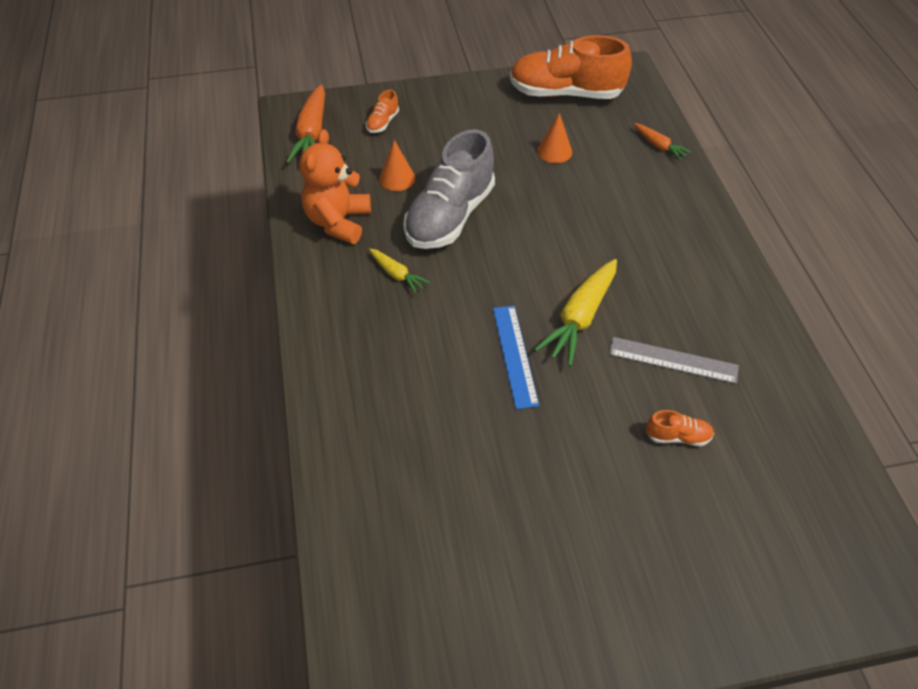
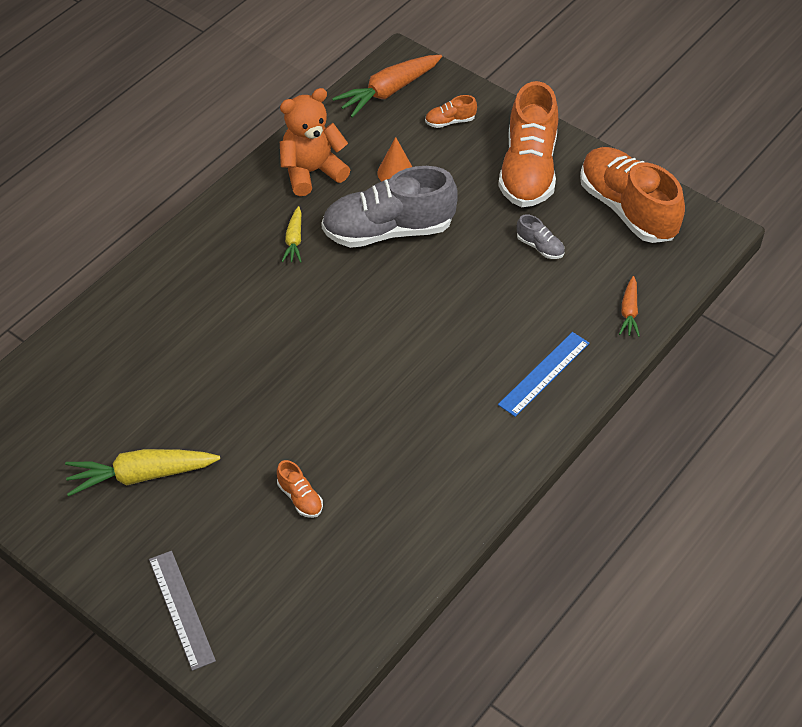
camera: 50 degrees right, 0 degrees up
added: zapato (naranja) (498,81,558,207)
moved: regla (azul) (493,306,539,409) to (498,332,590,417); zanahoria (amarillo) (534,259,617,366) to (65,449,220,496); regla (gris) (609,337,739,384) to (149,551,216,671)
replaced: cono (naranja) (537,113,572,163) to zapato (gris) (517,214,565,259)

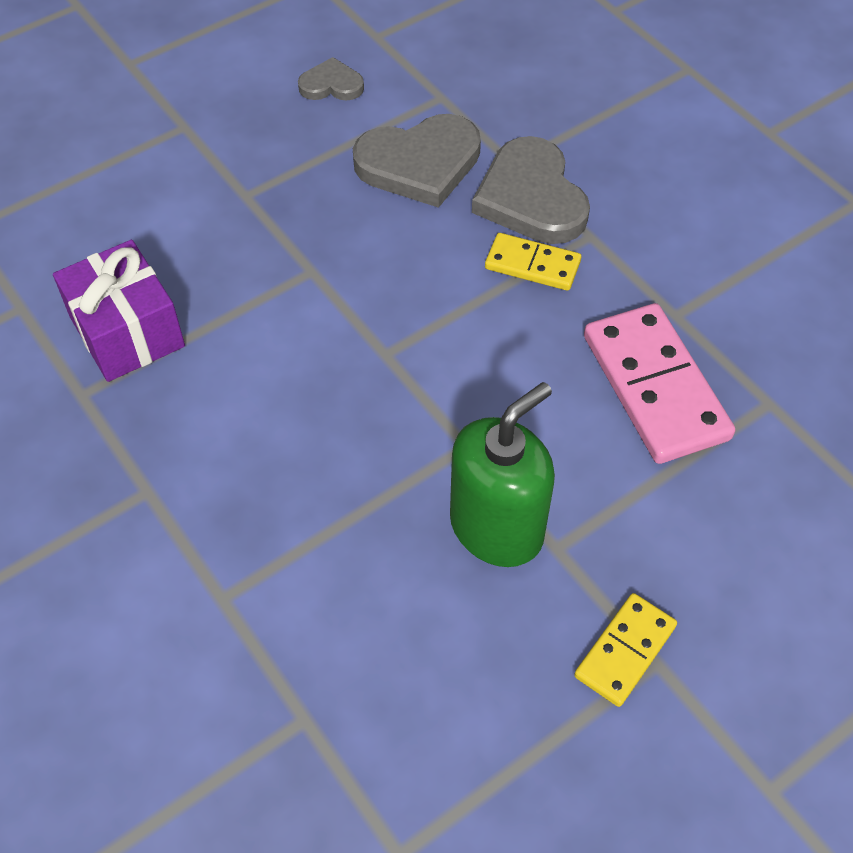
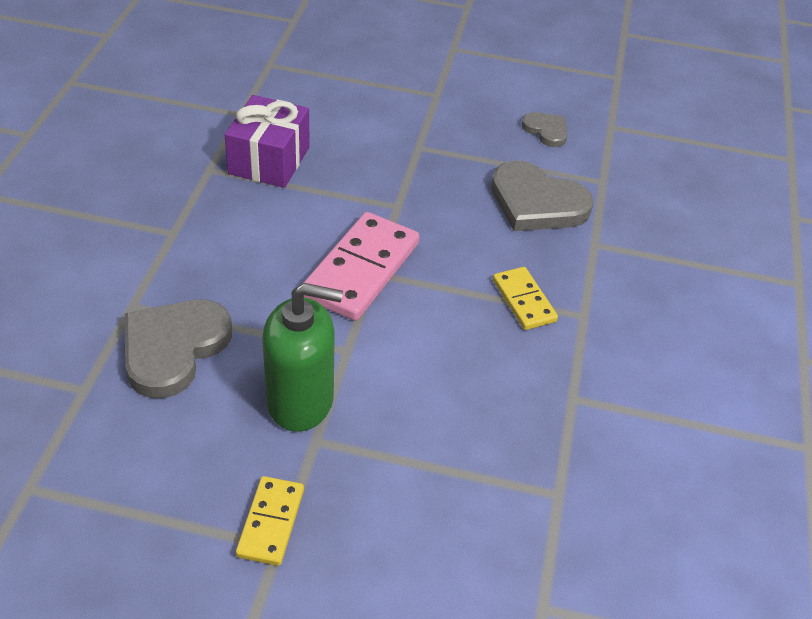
camera: 45 degrees right, 10 degrees down
moved: corazón (gris) (472,136,590,244) to (125,299,232,398); ficha de dominó (rosa) (584,303,735,464) to (303,212,419,321)
turned: ficha de dominó (amarillo) (574,593,677,707) = (236,476,304,566) 75 degrees counterclockwise

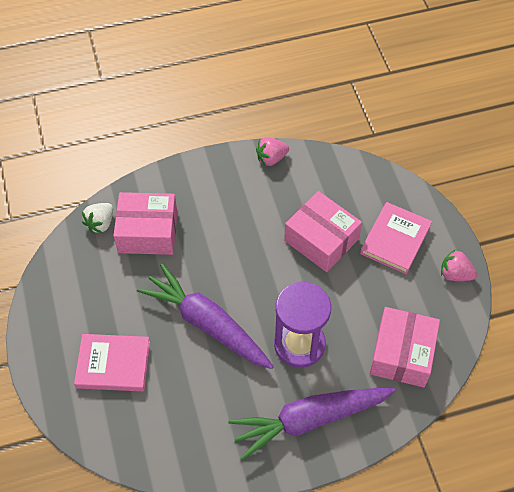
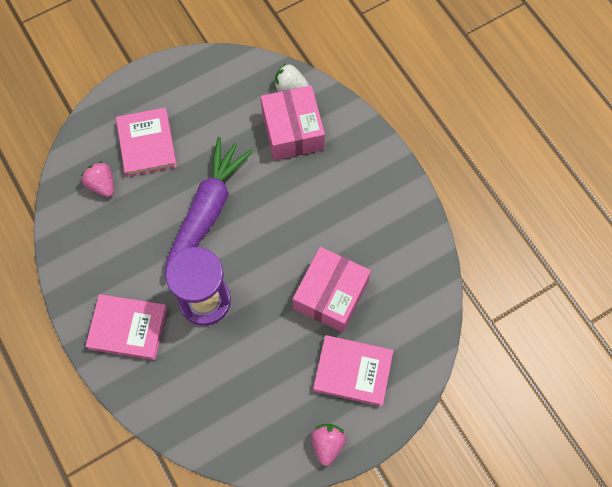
camera: 75 degrees right, 10 degrees up
removed: caja (rosa) (370,307,440,388)
moved: fresa (rosa) (256,137,289,166) to (81,161,114,197)
replaced: zanahoria (morado) (228,388,395,460) to libro (rosa) (85,294,167,360)

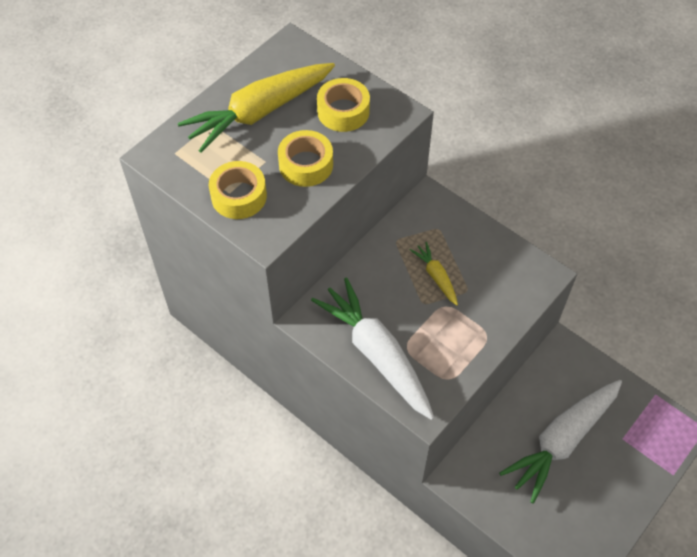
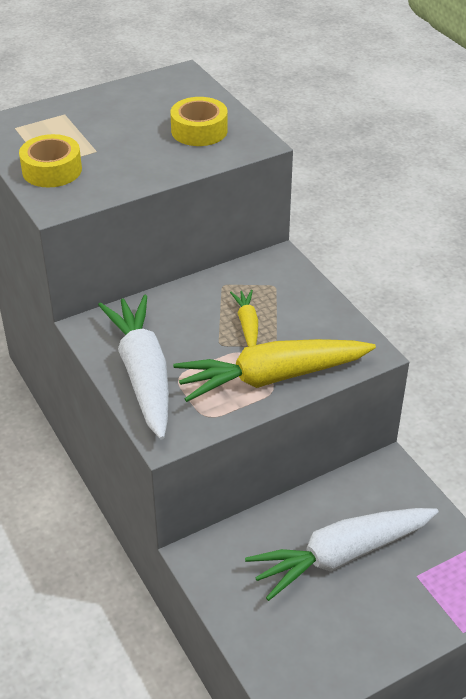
camera: 20 degrees right, 15 degrees down
removed: cinta adhesiva (amarillo) (278,130,333,187)
moved: zanahoria (amarillo) (178,63,335,153) to (173,339,376,402)

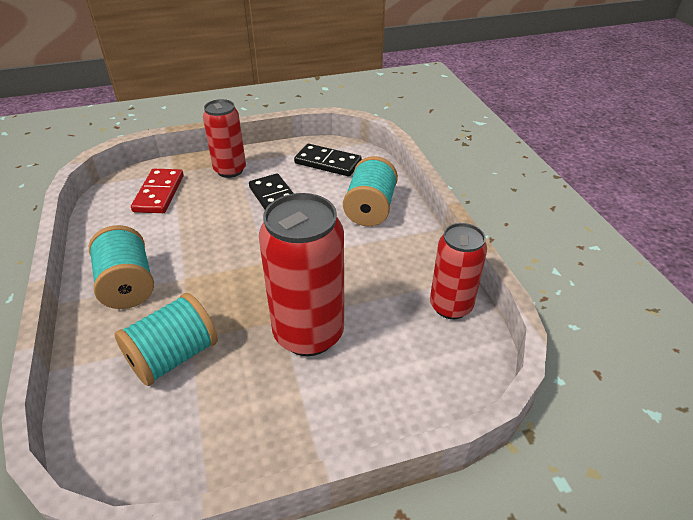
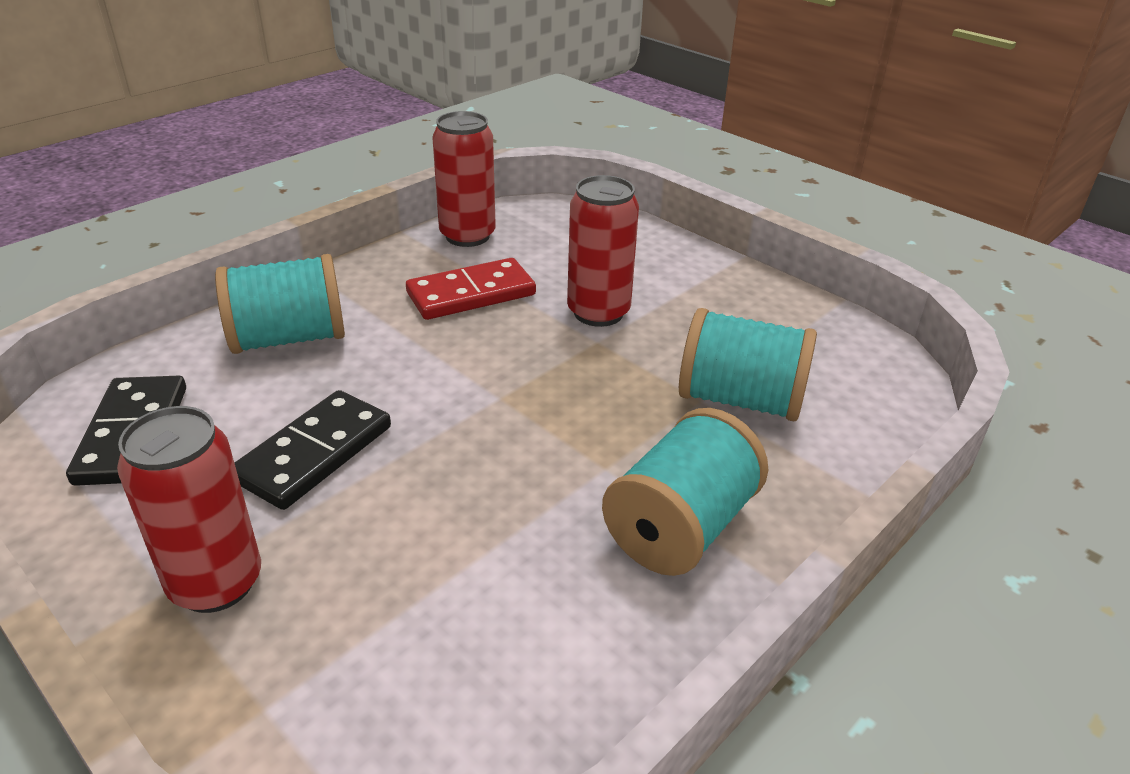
camera: 120 degrees left, 5 degrees down
moved: ficha de dominó (rojo) (131,169,184,213) to (406,258,536,320)
resized: lata (rojo) (259,193,344,356) = (567,175,639,327) x0.64

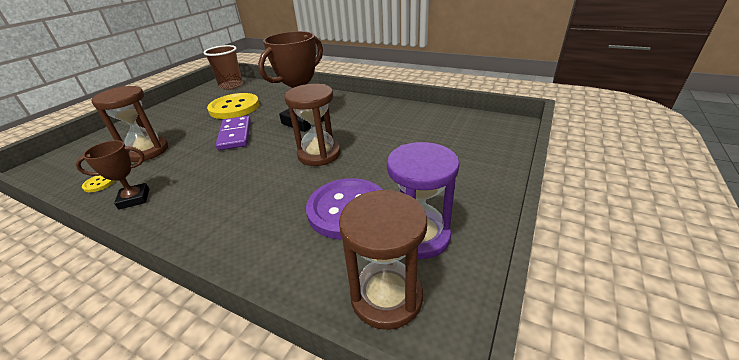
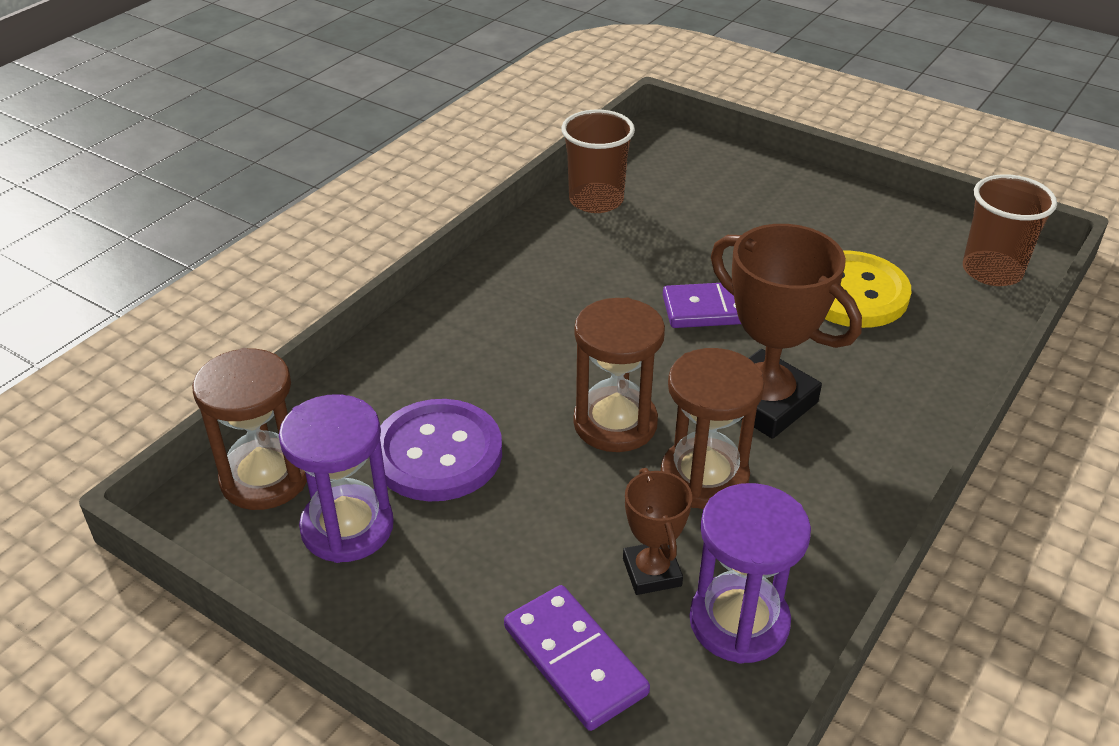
camera: 95 degrees right, 5 degrees up
added: ficha de dominó (morado) (504,585,650,731); reloj de arena (morado) (689,483,811,664)
moved: trofeo (marrón) (76,140,149,210) to (623,468,692,595); reloj de arena (marrón) (91,86,168,162) to (661,348,765,509)
replaced: botón (amarillo) (82,175,115,192) to vaso (marrón) (561,110,635,213)

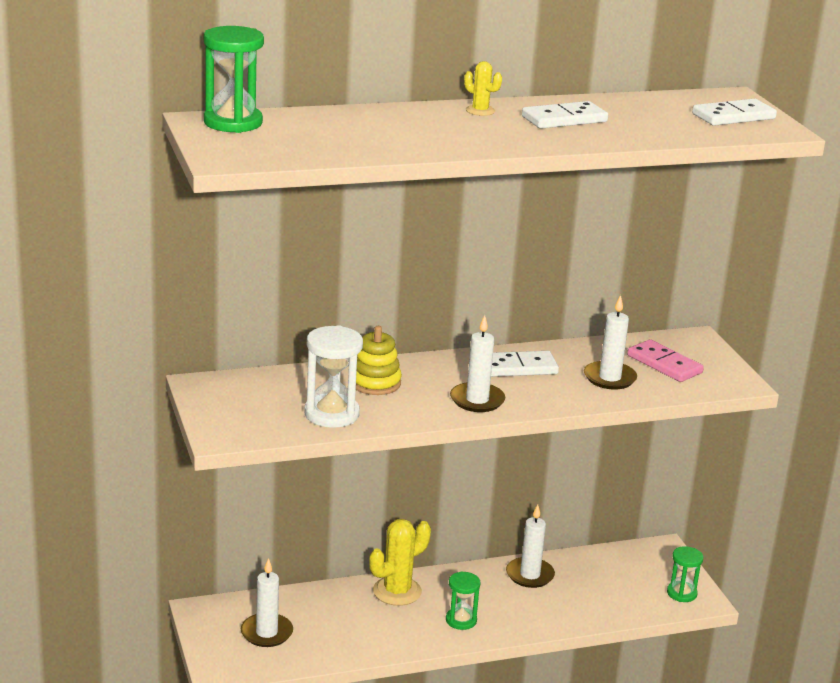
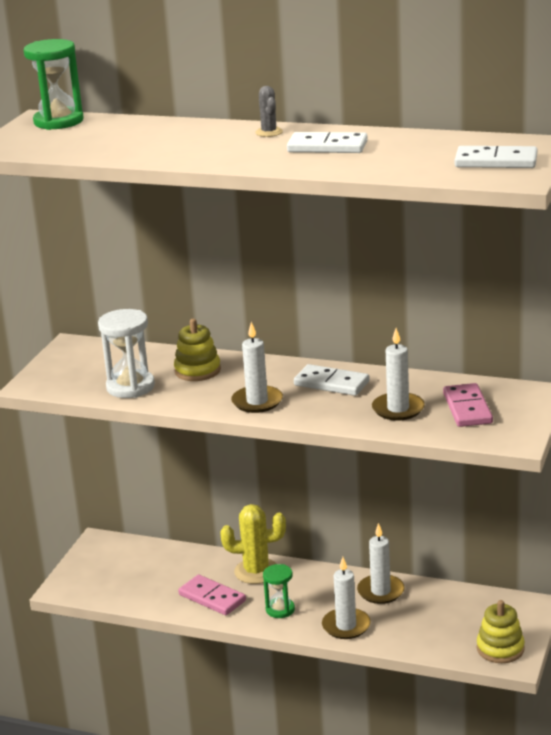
camera: 40 degrees right, 0 degrees up
added: ficha de dominó (rosa) (178,574,246,615)
moved: vela (blanco) (241,558,293,647) to (322,557,370,639)
replaced: reloj de arena (verde) (667,546,703,602) to juguete apilable (amarillo) (477,600,525,663)
recoloured: cactus (amarillo) (464,61,502,116) to cactus (gris) (255,86,283,137)

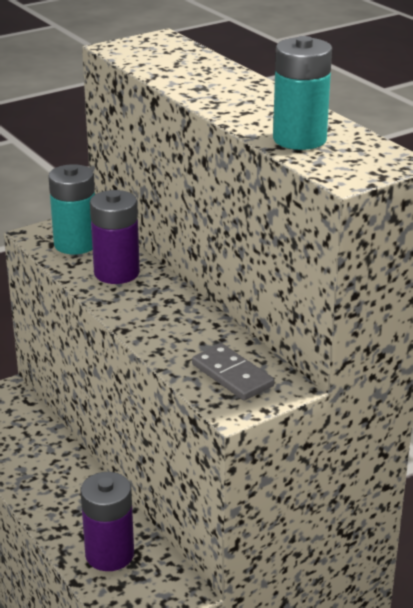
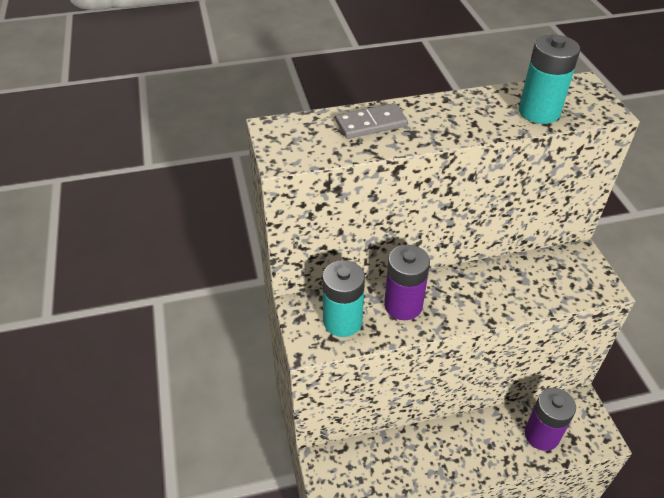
camera: 70 degrees left, 15 degrees up
moved: ficha de dominó (gris) (192,344,274,400) to (336,103,408,139)

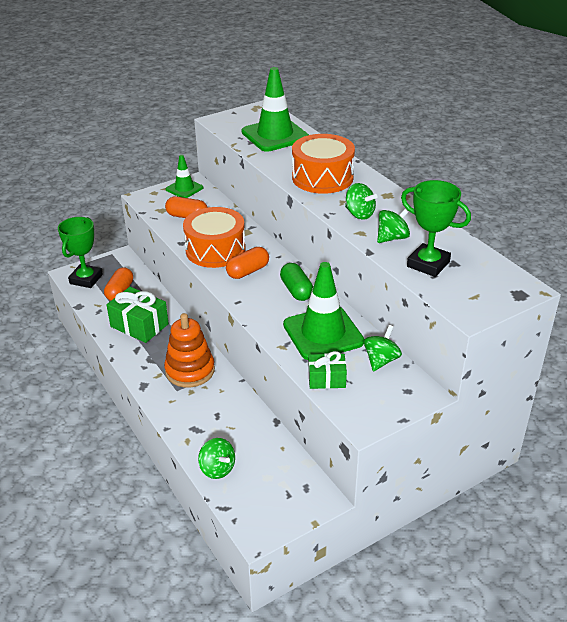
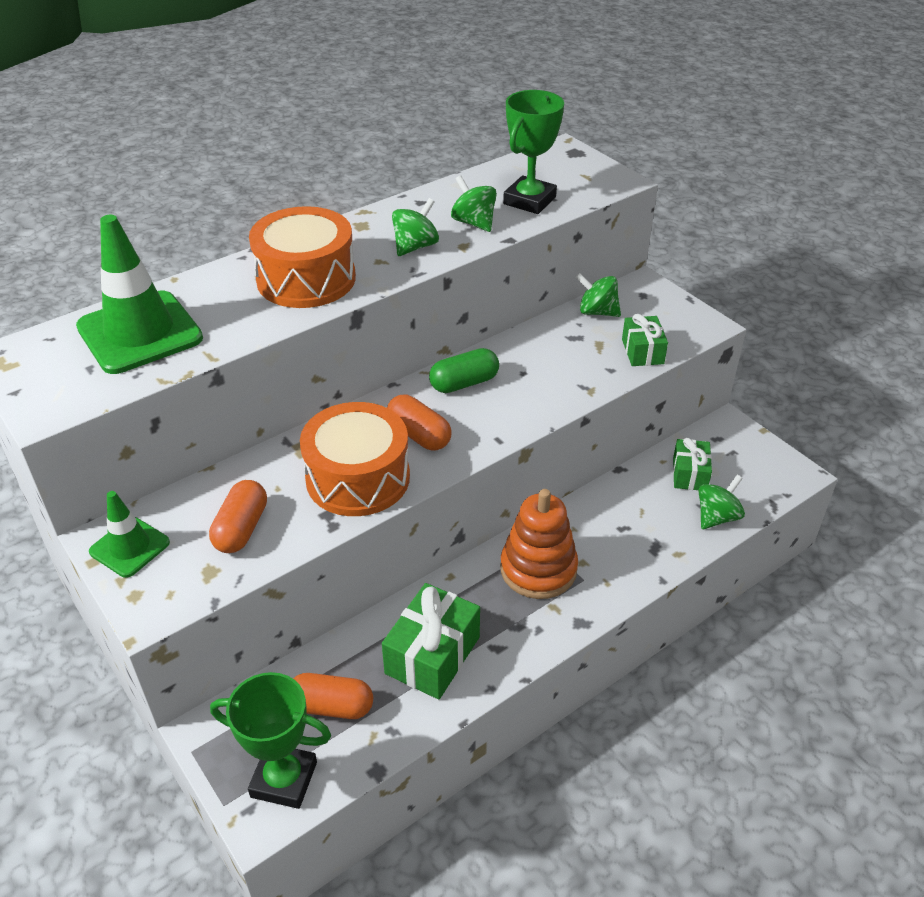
camera: 95 degrees left, 5 degrees up
removed: cono de tráfico (verde) (283,262,364,360)
added: regalo (verde) (673,438,712,490)

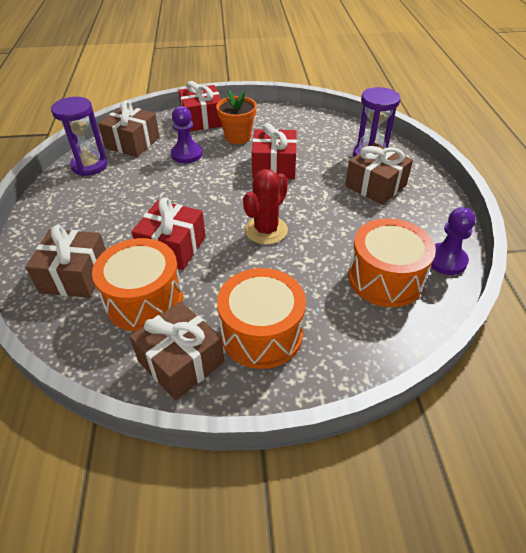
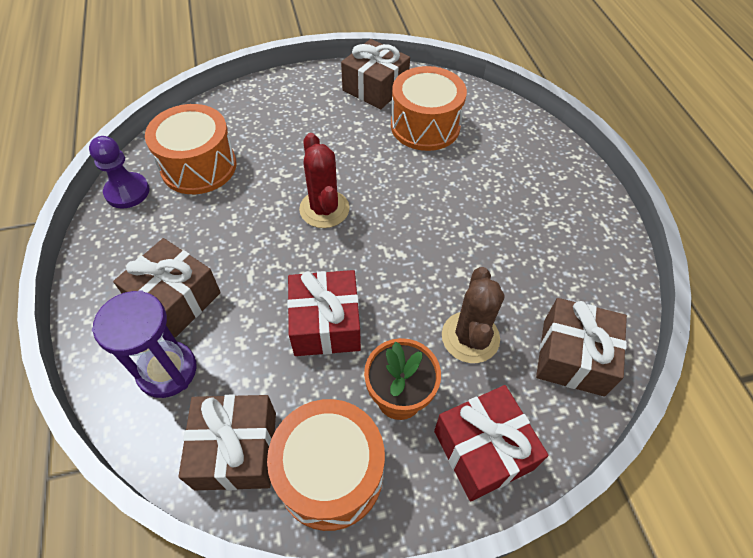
camera: 170 degrees right, 10 degrees up
removed: reloj de arena (morado) (51,97,108,176); regalo (rojo) (132,197,206,270)
moved: regalo (marrón) (25,225,106,298) to (178,394,276,490); tambor (naranja) (217,268,306,369) to (267,399,385,531)
replaced: peón (morado) (171,106,203,163) to cactus (marrón) (442,267,504,363)
turned: cactus (rojo) (243,169,288,244) = (299,133,350,228) 45 degrees counterclockwise

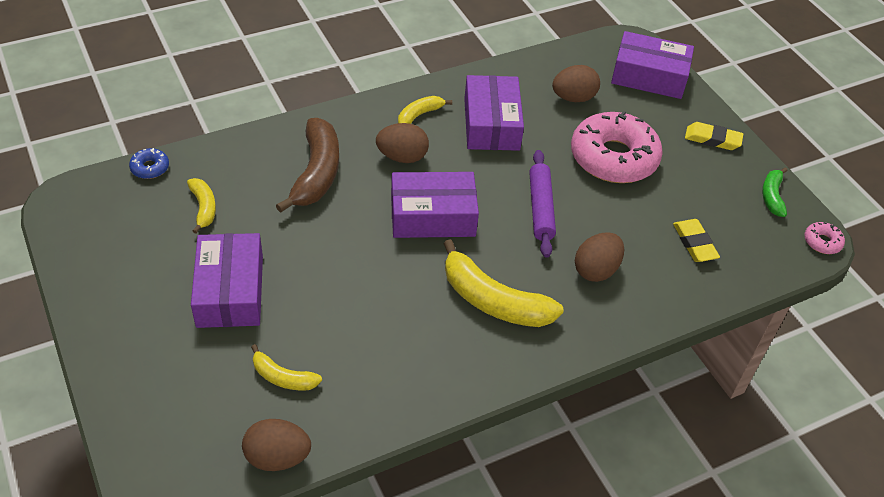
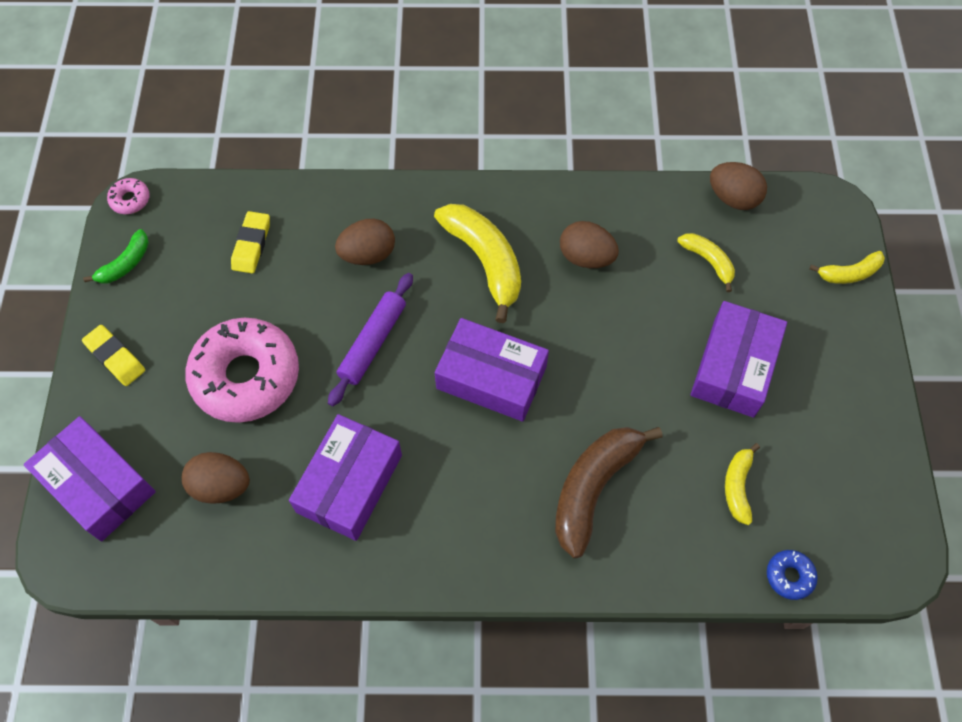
camera: 150 degrees left, 15 degrees up
moved: huevo (marrón) (376,123,429,163) to (560,221,619,268); plátano (amarillo) (398,96,452,124) to (809,251,885,284)

